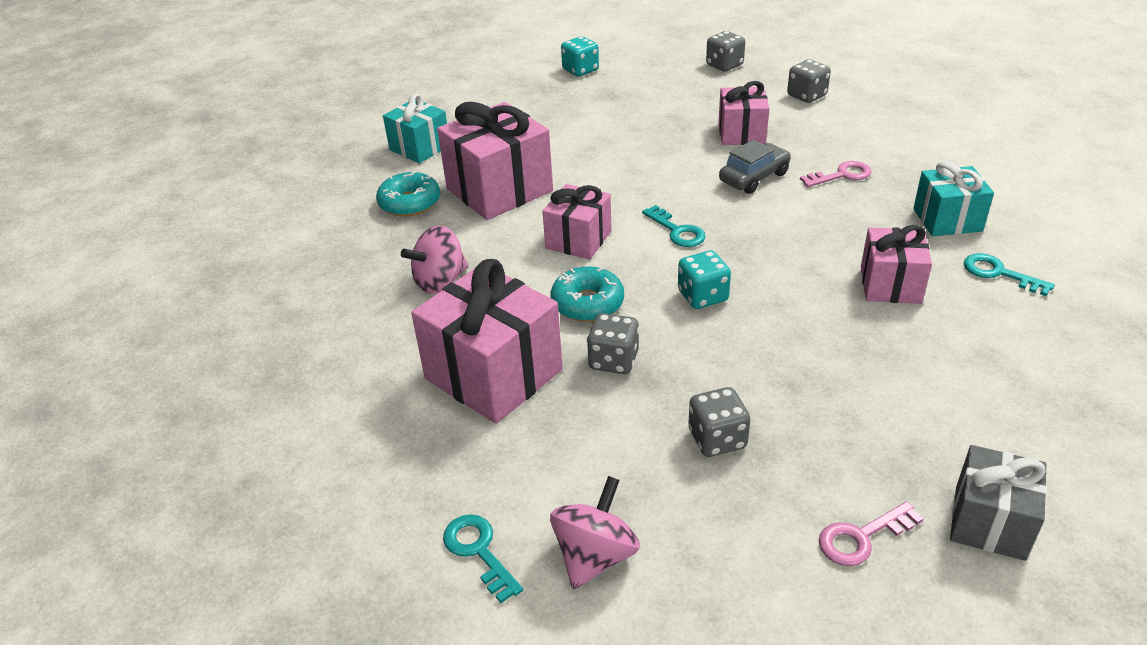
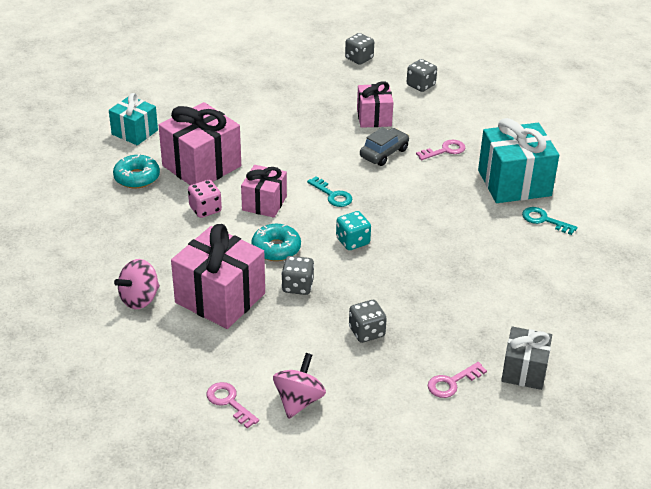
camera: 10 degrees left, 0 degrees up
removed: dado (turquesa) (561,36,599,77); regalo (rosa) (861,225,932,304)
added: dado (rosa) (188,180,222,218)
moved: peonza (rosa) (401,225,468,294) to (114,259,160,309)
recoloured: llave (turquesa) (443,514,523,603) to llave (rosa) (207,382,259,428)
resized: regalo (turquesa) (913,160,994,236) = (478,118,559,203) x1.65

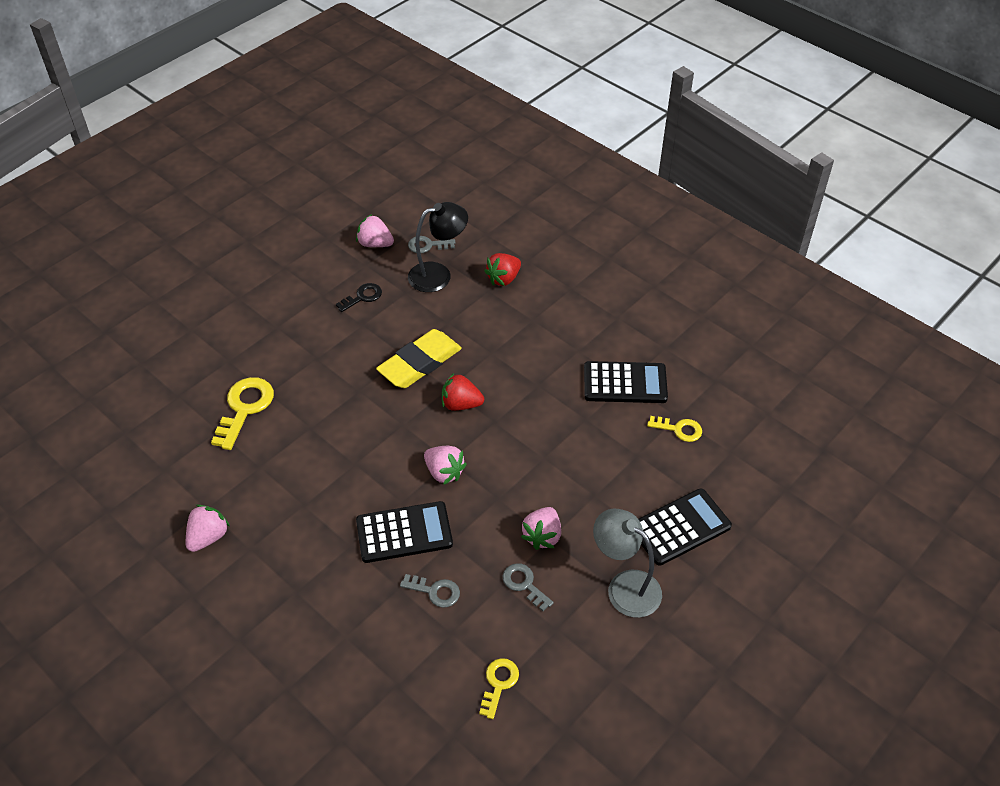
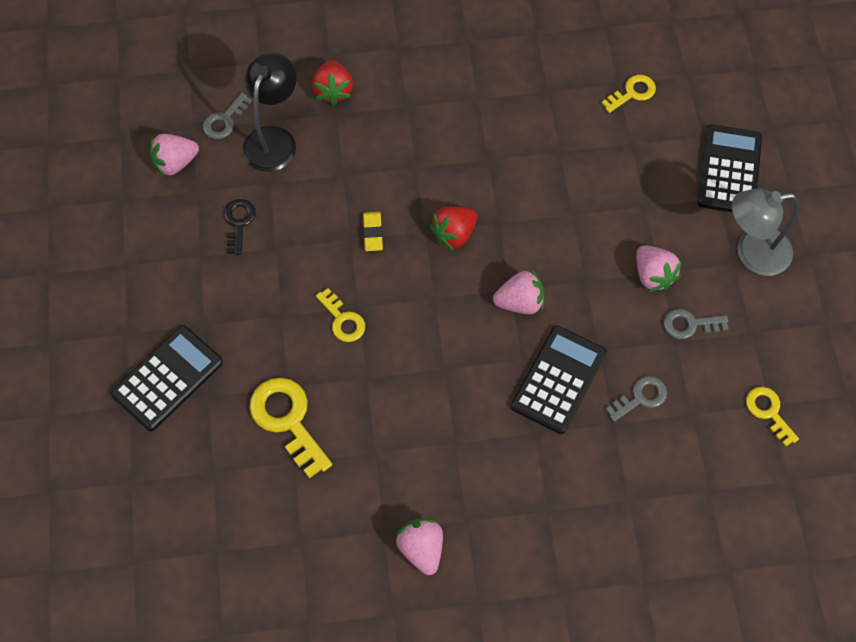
camera: 50 degrees left, 15 degrees up
added: llave (amarillo) (316,288,365,342)
moved: calculadora (negro) (584,361,668,403) to (111,325,223,431)
resized: goma de borrar (amarillo) (376,329,462,388) = (363,212,383,251) x0.45

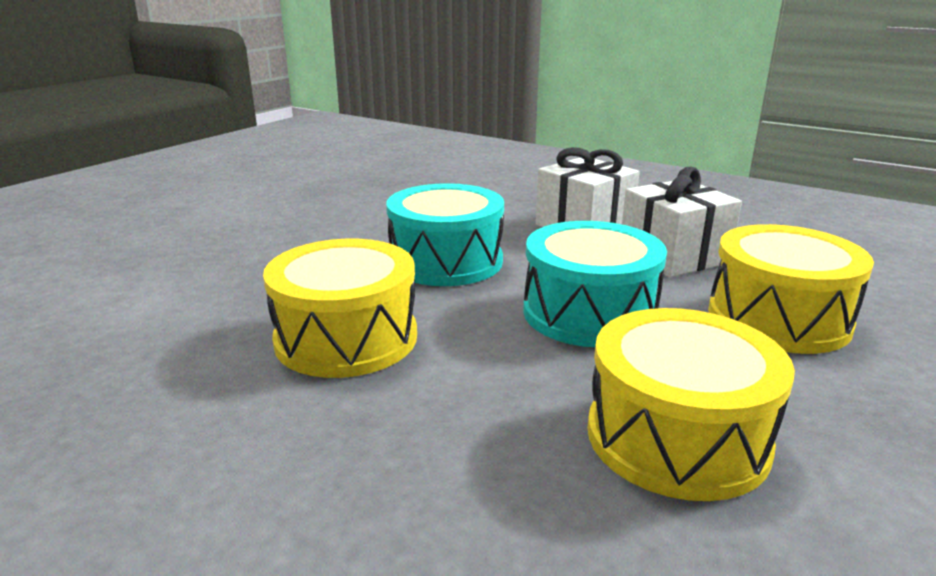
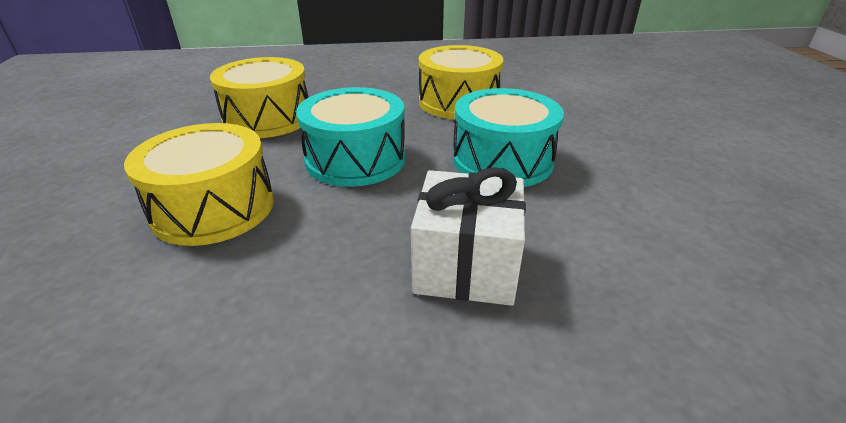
camera: 140 degrees right, 10 degrees up
removed: regalo (blanco) (622,167,742,277)

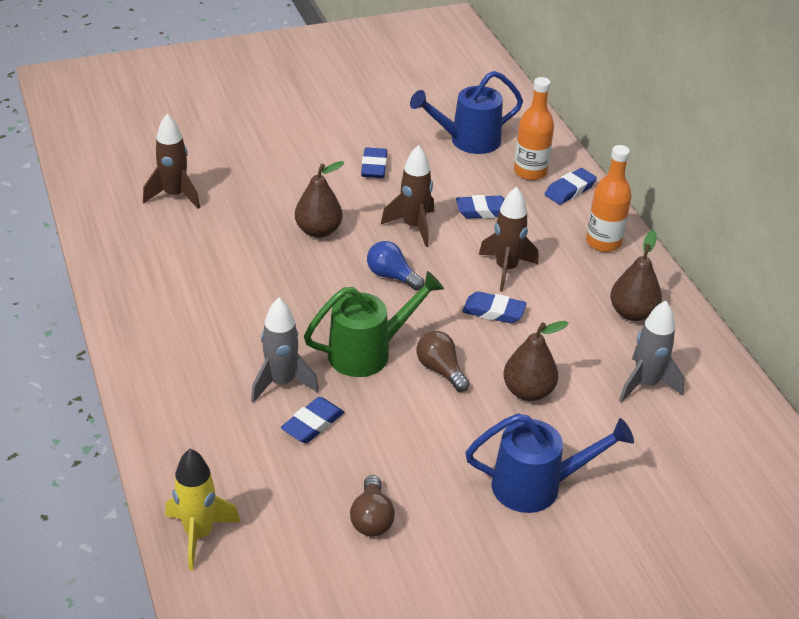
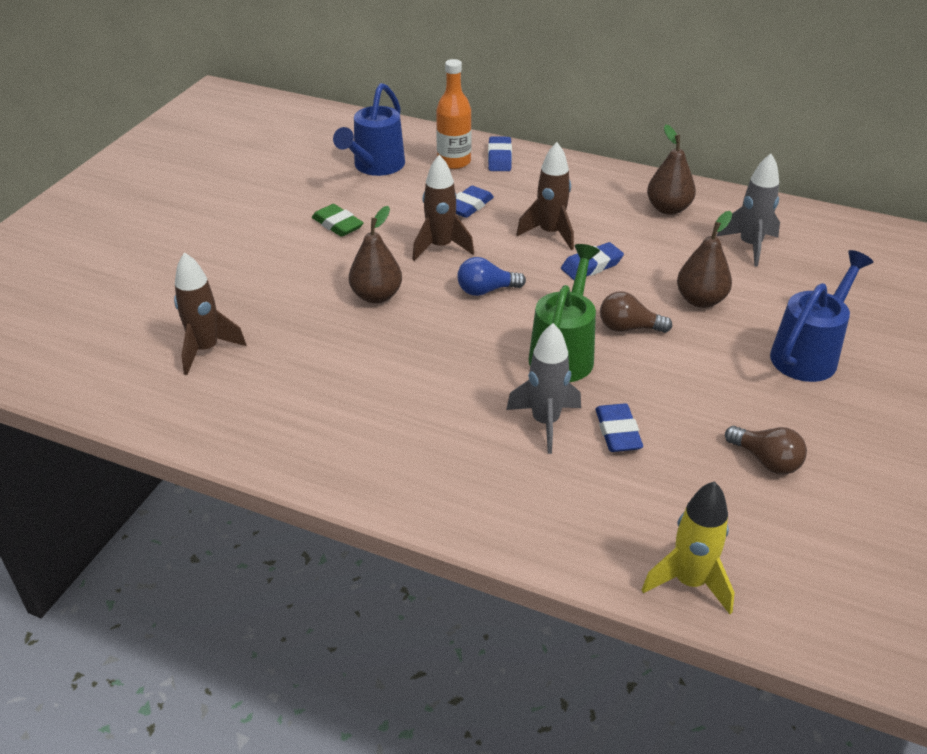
camera: 45 degrees left, 0 degrees up
removed: botella (naranja) (586,145,632,252)
recoloured: goma de borrar (azul) (361,147,387,178) to goma de borrar (verde) (312,204,364,237)

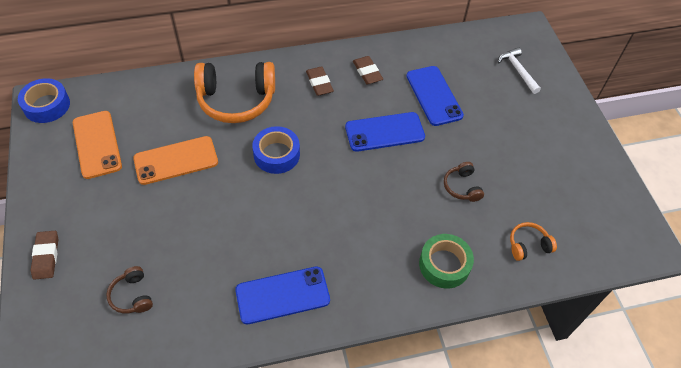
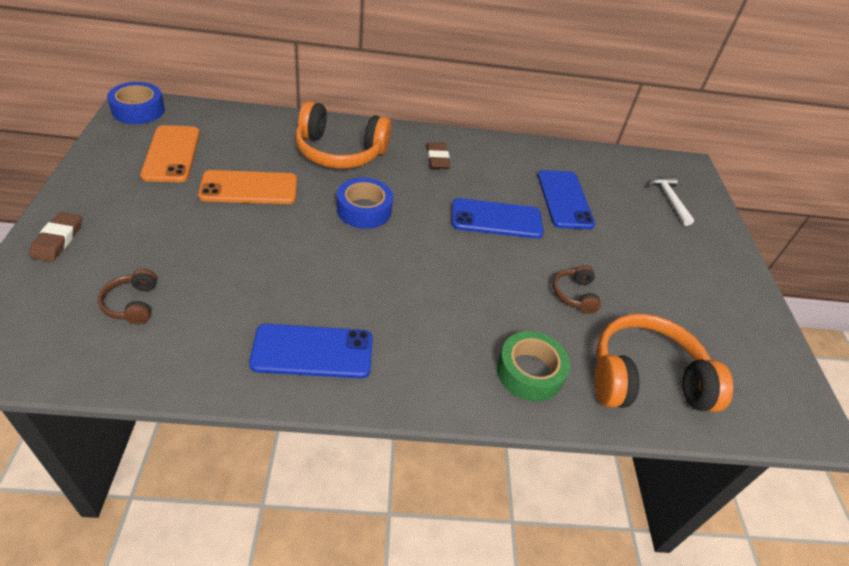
camera: 10 degrees right, 10 degrees down
removed: goma de borrar (marrón) (353,56,383,84)
resized: auriculares (naranja) (510,222,557,261) = (594,314,733,412) x2.14

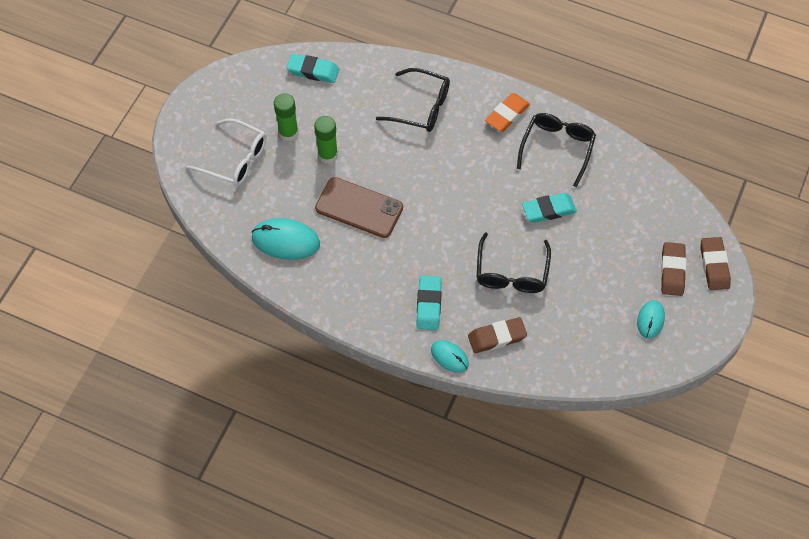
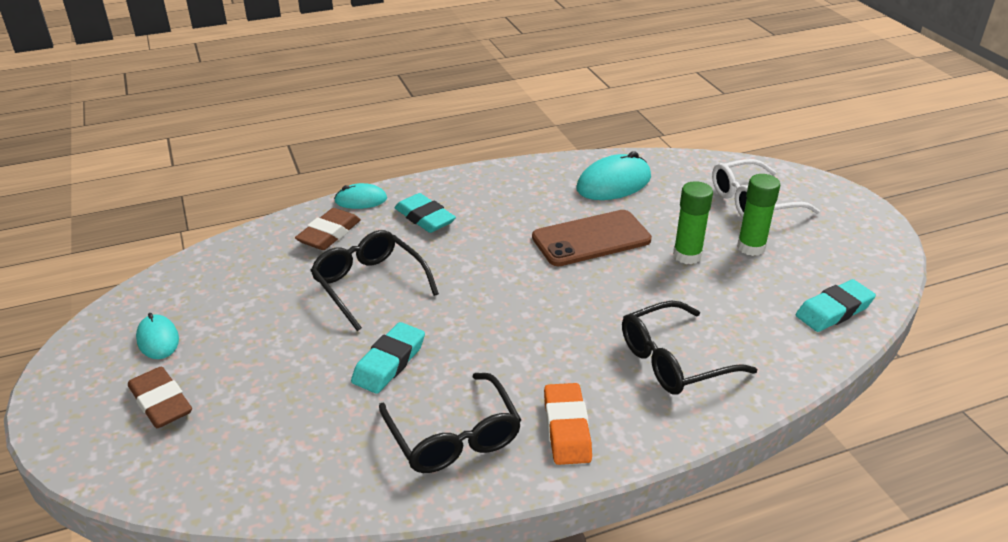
camera: 135 degrees right, 25 degrees down
removed: goma de borrar (marrón) (700,237,731,290)

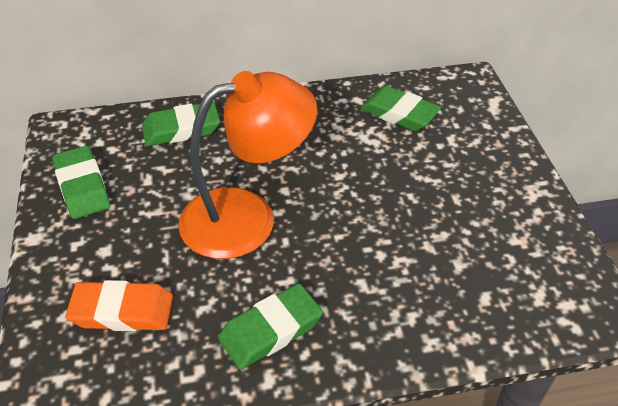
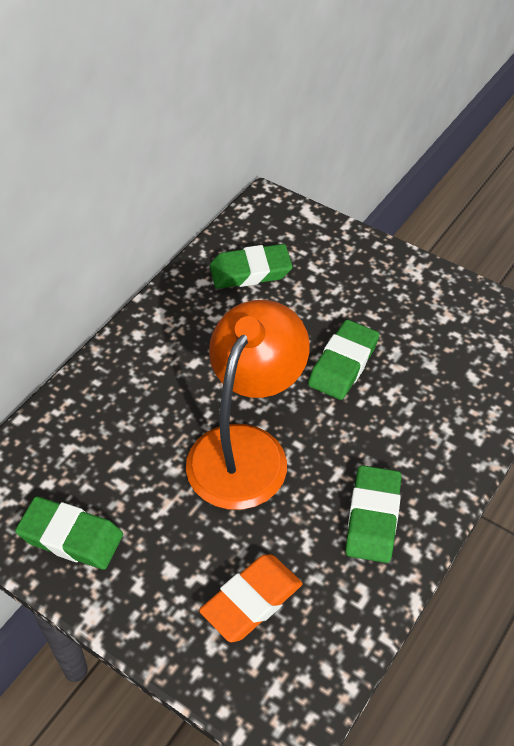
camera: 45 degrees left, 5 degrees up
moved: goma de borrar (verde) (142,102,220,146) to (308,320,379,400)

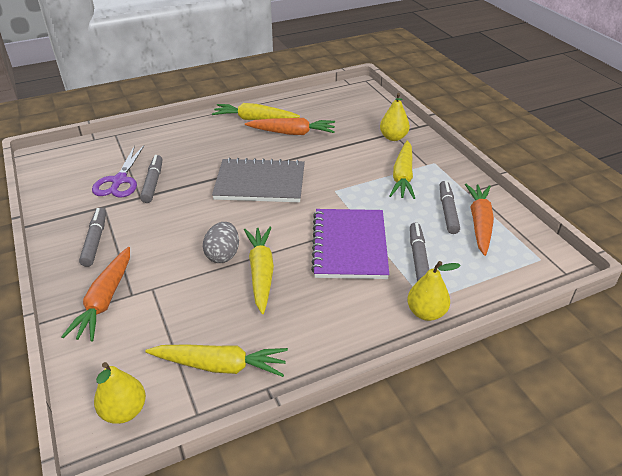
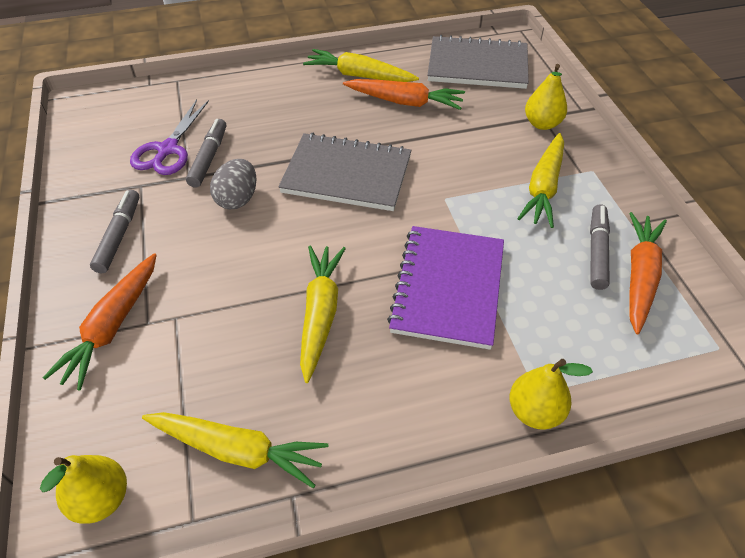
camera: 10 degrees right, 10 degrees up
removed: rotulador (gris) (410,222,429,282)
added: cuaderno (gris) (427,35,529,89)
moved: huevo (gris) (203,222,239,263) to (210,159,257,209)

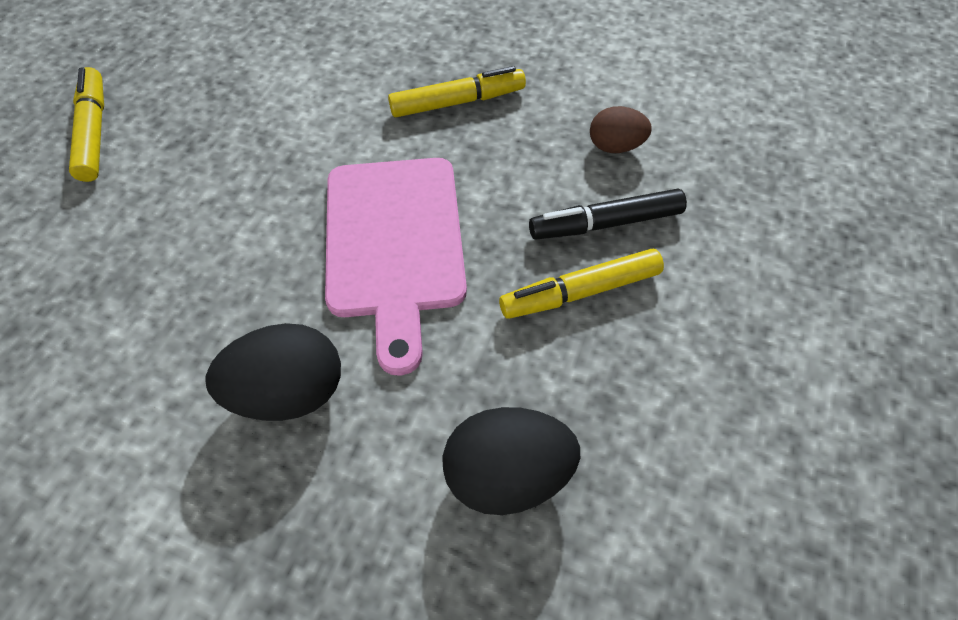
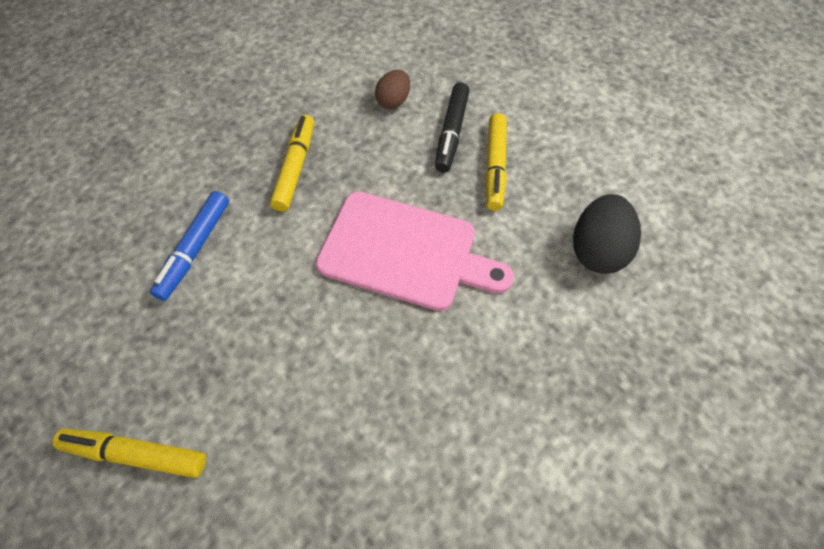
camera: 65 degrees left, 0 degrees up
removed: huevo (negro) (205,323,341,421)
added: rotulador (azul) (150,191,229,301)

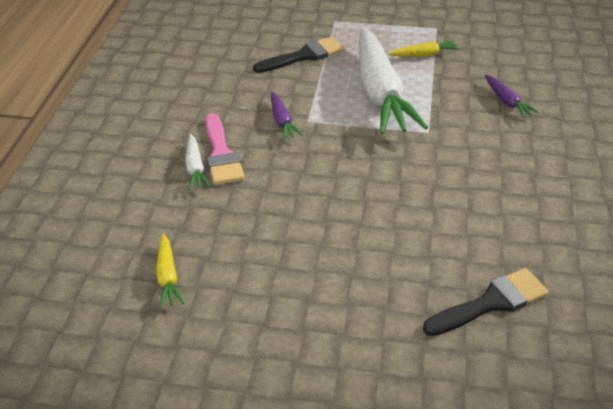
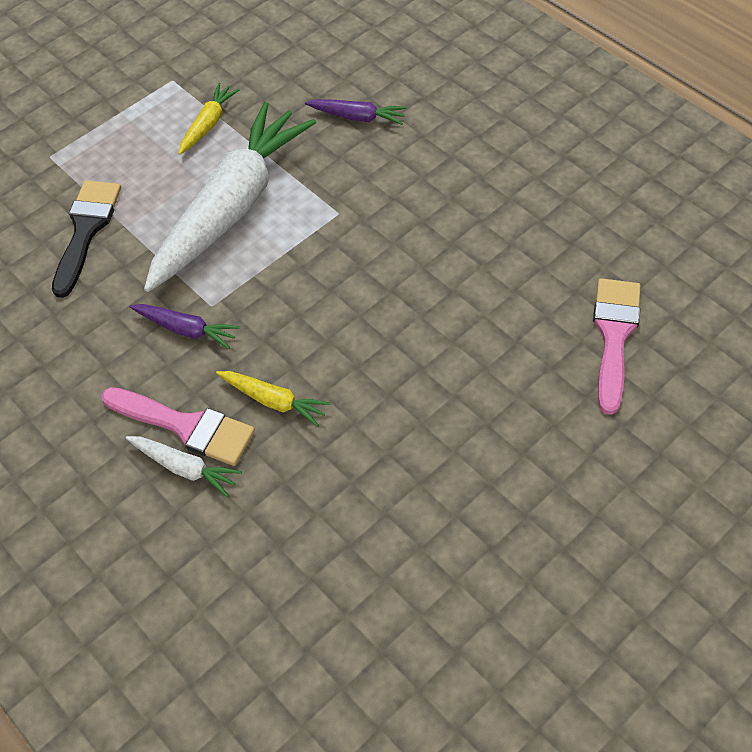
camera: 50 degrees left, 15 degrees up
moved: zanahoria (amarillo) (156,234,185,308) to (216,371,331,427)
recoloured: pincel (negro) (423,268,549,336) to pincel (rosa) (593,278,641,415)
turned: zanahoria (blanco) (359,27,428,134) = (144,102,316,292) 90 degrees counterclockwise

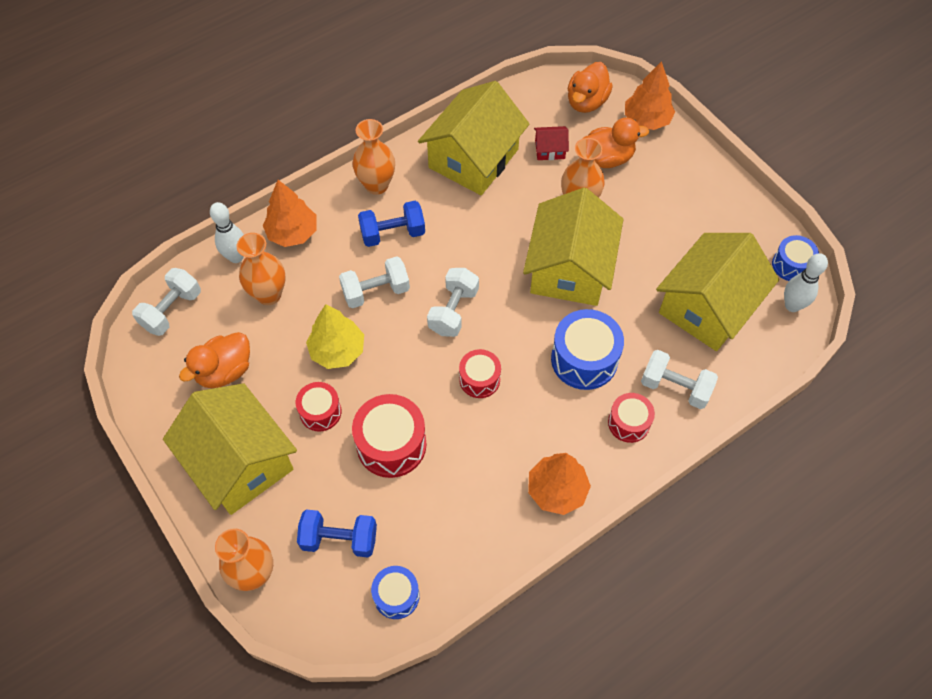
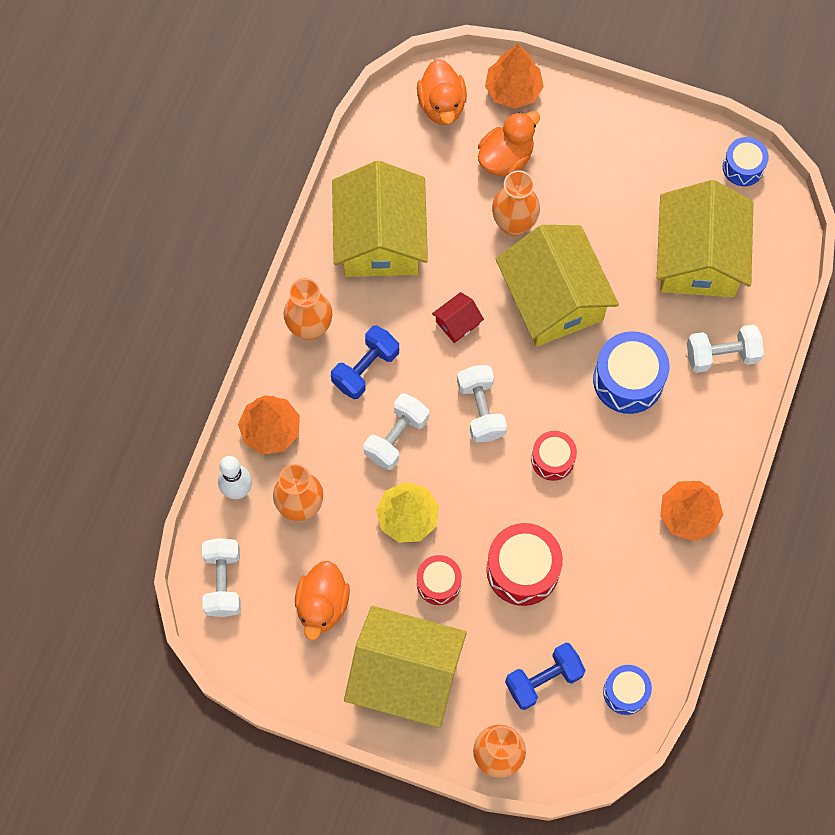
camera: 35 degrees left, 10 degrees up
removed: tambor (rojo) (608,393,655,443); bolo (blanco) (784,253,828,312)
moved: casa (rojo) (534,126,569,160) to (432,292,484,343)

